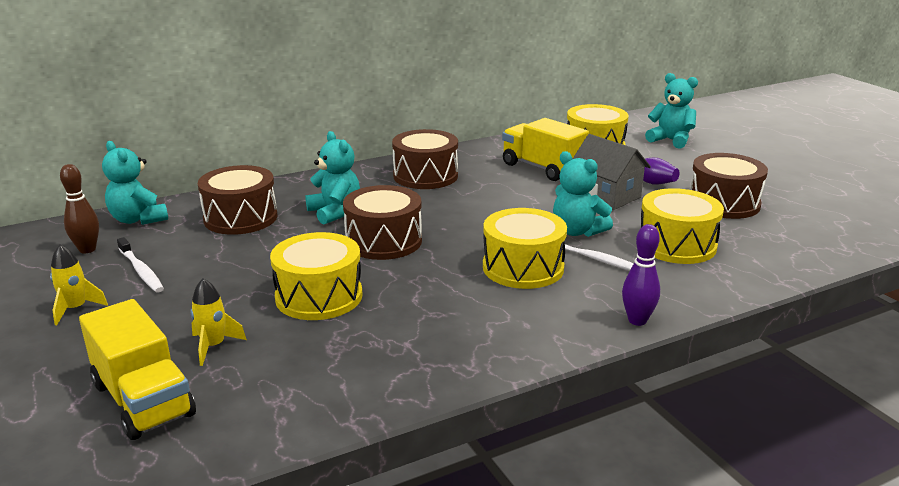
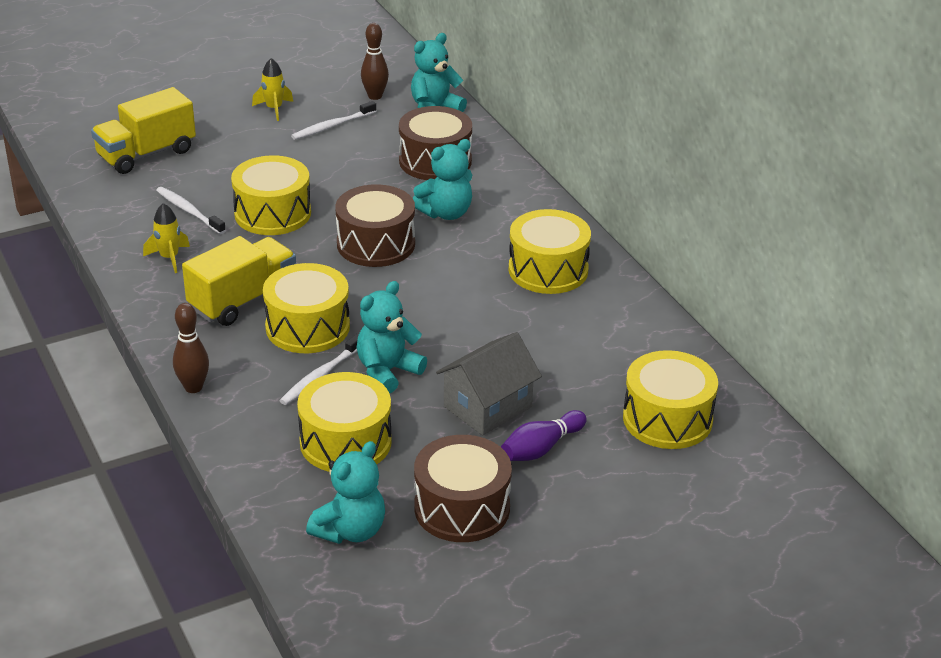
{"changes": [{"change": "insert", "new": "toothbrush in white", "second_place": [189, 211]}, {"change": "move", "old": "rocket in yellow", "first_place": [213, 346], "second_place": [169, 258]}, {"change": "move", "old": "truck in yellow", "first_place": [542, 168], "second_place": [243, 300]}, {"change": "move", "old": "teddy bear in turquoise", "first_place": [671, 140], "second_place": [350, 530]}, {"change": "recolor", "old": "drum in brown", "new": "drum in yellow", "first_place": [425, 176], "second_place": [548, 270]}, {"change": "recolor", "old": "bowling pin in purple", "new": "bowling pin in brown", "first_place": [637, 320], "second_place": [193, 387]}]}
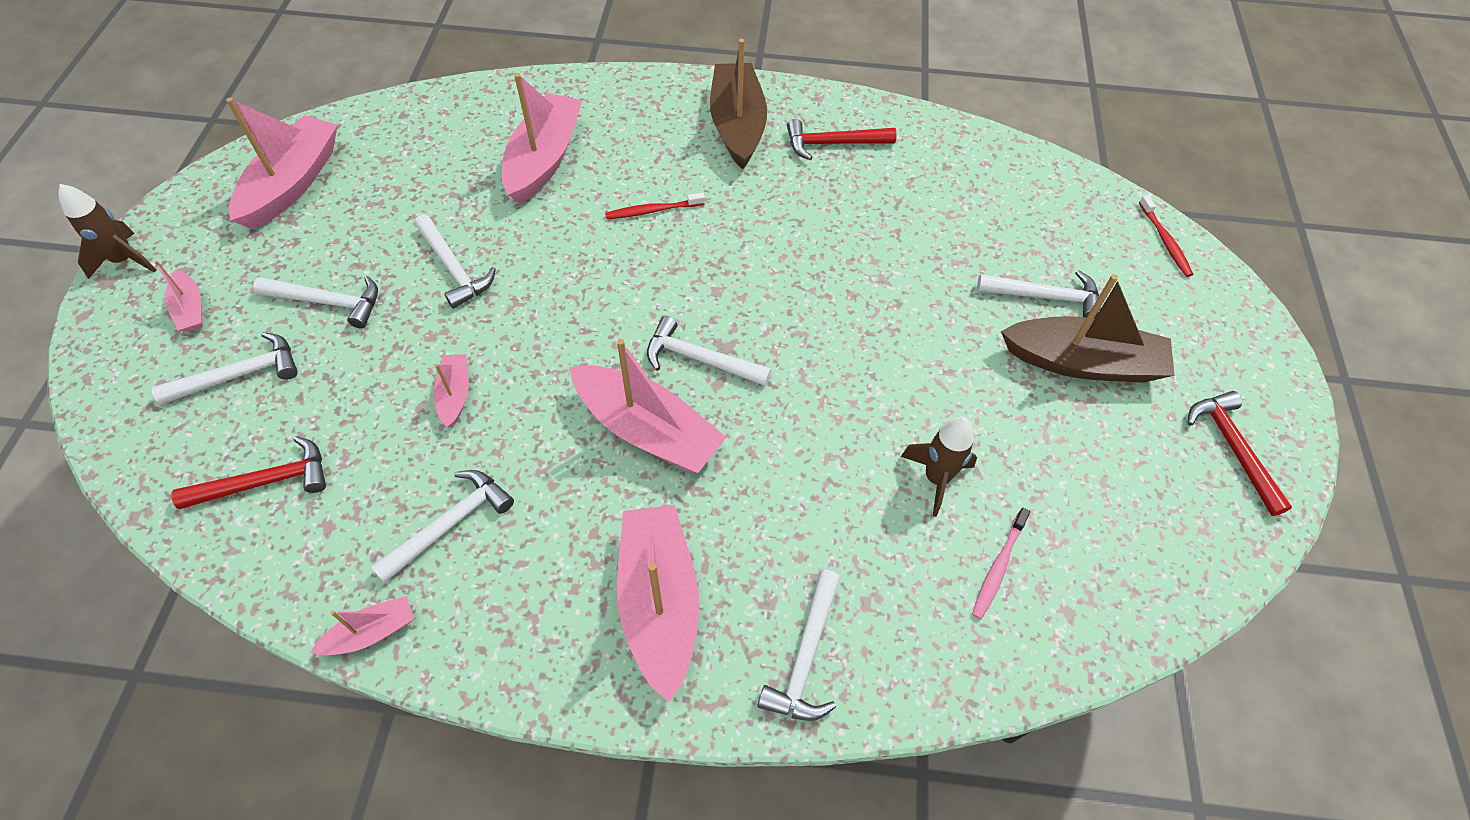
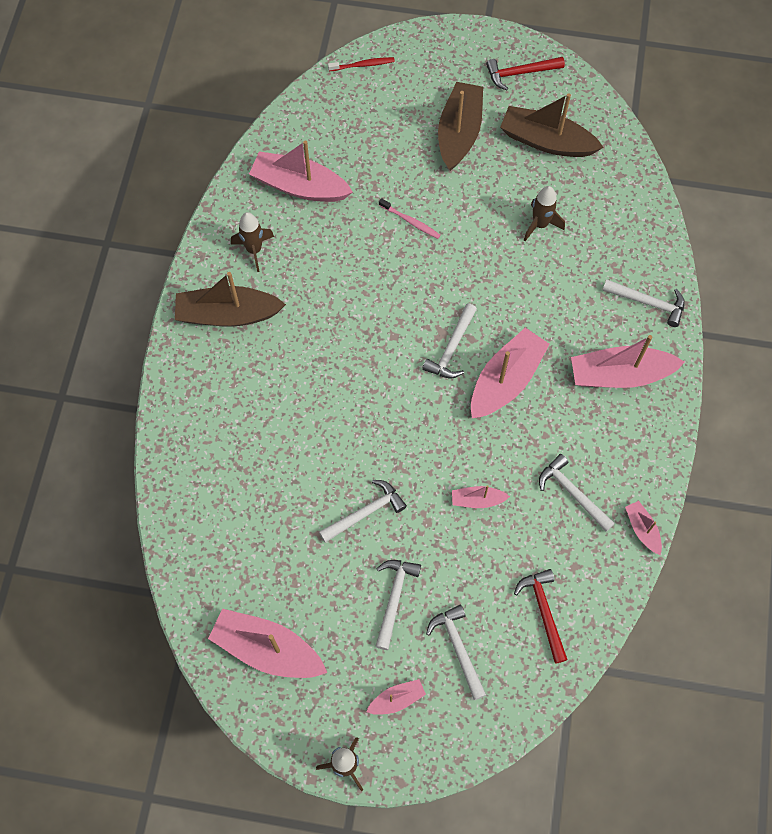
{"changes": [{"change": "delete", "old": "toothbrush in red", "first_place": [652, 210]}, {"change": "delete", "old": "hammer in white", "first_place": [1045, 297]}, {"change": "insert", "new": "boat in brown", "second_place": [546, 141]}, {"change": "move", "old": "boat in pink", "first_place": [544, 159], "second_place": [299, 186]}, {"change": "move", "old": "toothbrush in pink", "first_place": [998, 567], "second_place": [411, 222]}, {"change": "replace", "old": "hammer in red", "new": "rocket in brown", "first_place": [833, 143], "second_place": [254, 250]}]}
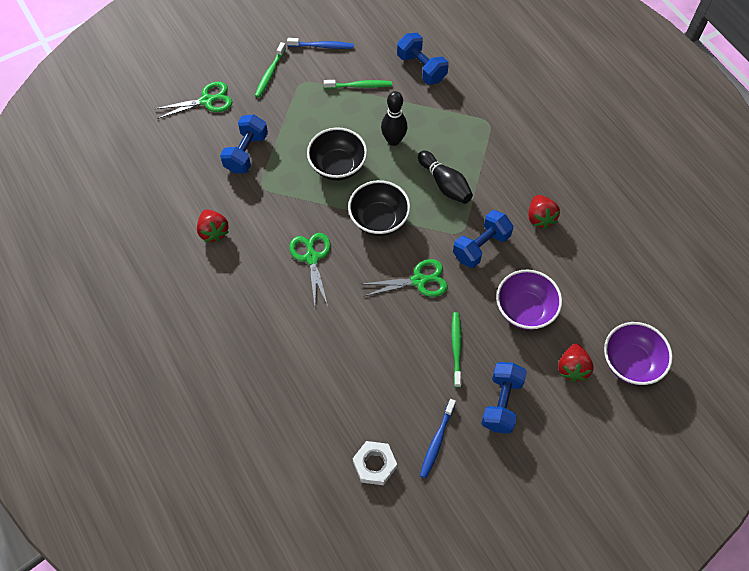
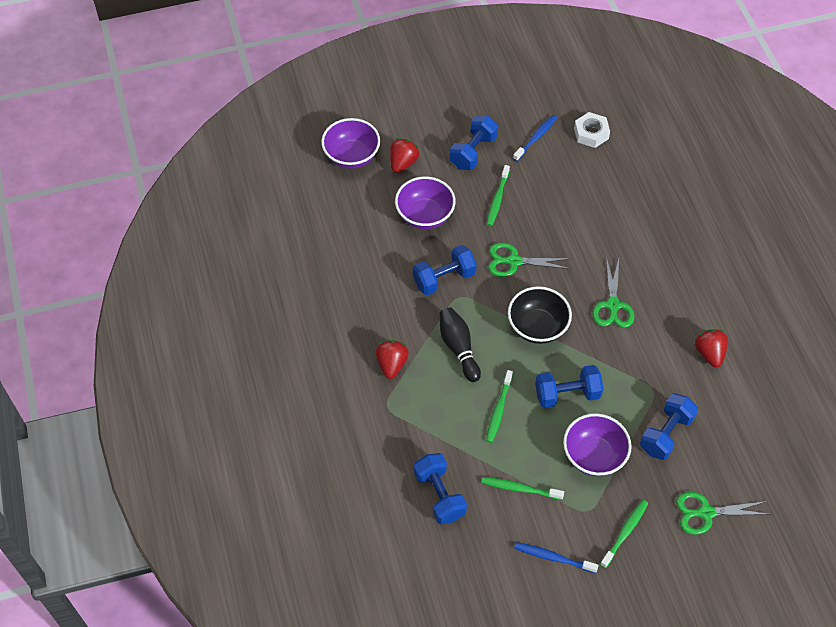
{"changes": [{"change": "insert", "new": "bowl in purple", "second_place": [594, 456]}, {"change": "move", "old": "strawberry in red", "first_place": [540, 218], "second_place": [391, 364]}, {"change": "replace", "old": "bowl in black", "new": "dumbbell in blue", "first_place": [337, 166], "second_place": [567, 394]}, {"change": "replace", "old": "bowling pin in black", "new": "toothbrush in green", "first_place": [393, 140], "second_place": [498, 410]}]}
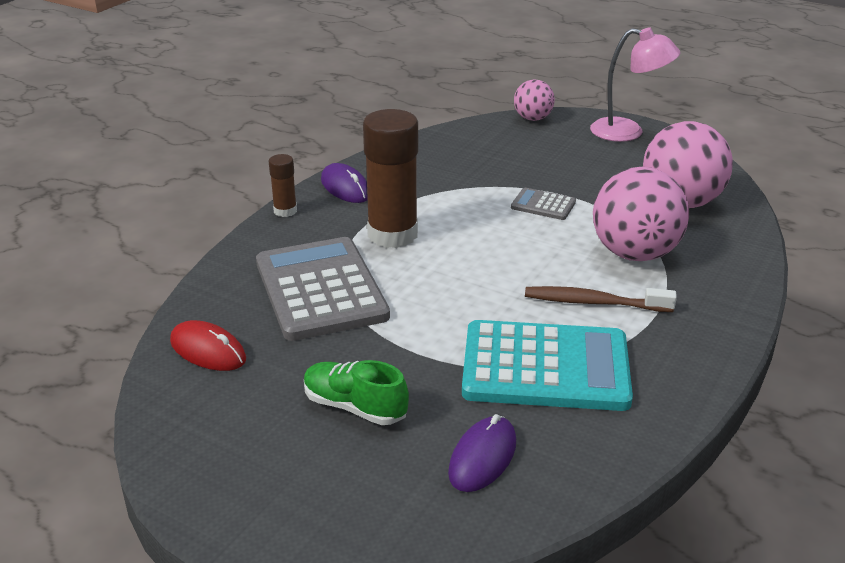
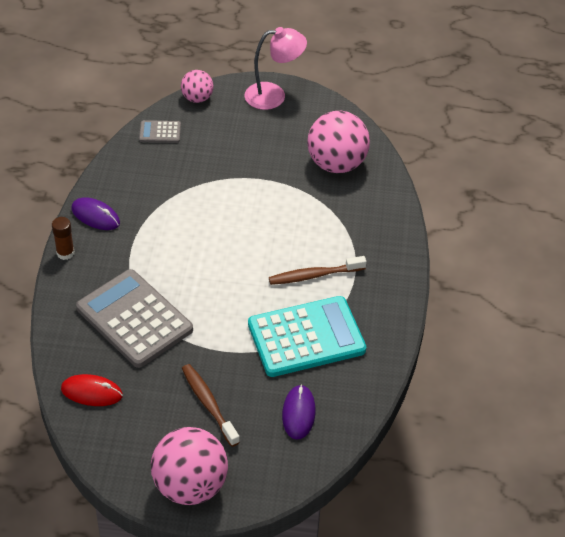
{"changes": [{"change": "delete", "old": "glue stick in brown", "first_place": [392, 234]}, {"change": "move", "old": "calculator in grey", "first_place": [543, 205], "second_place": [160, 132]}, {"change": "move", "old": "ball in pink", "first_place": [634, 254], "second_place": [190, 486]}, {"change": "replace", "old": "shoe in green", "new": "toothbrush in brown", "first_place": [355, 407], "second_place": [208, 404]}]}
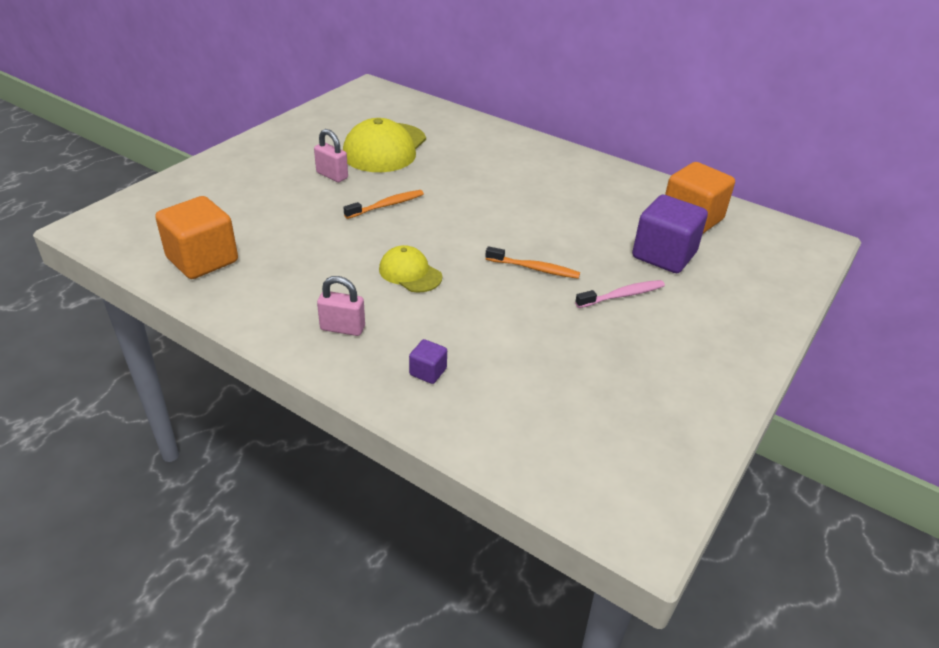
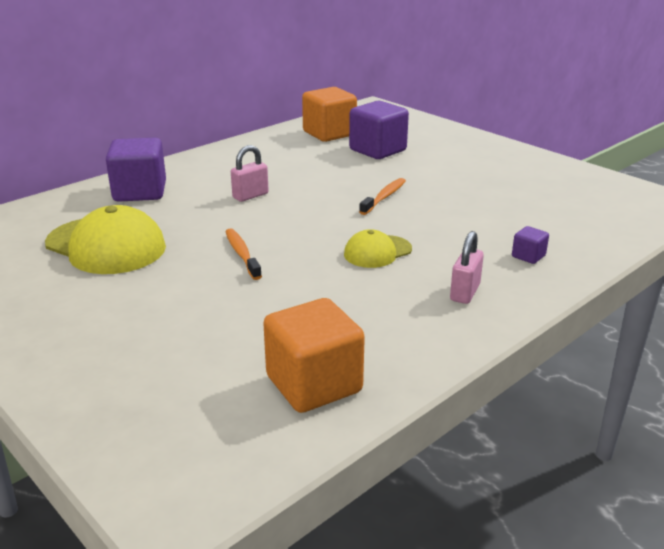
{"changes": [{"change": "delete", "old": "toothbrush in pink", "first_place": [622, 295]}, {"change": "insert", "new": "cube in purple", "second_place": [140, 192]}, {"change": "move", "old": "padlock in pink", "first_place": [332, 175], "second_place": [250, 196]}]}
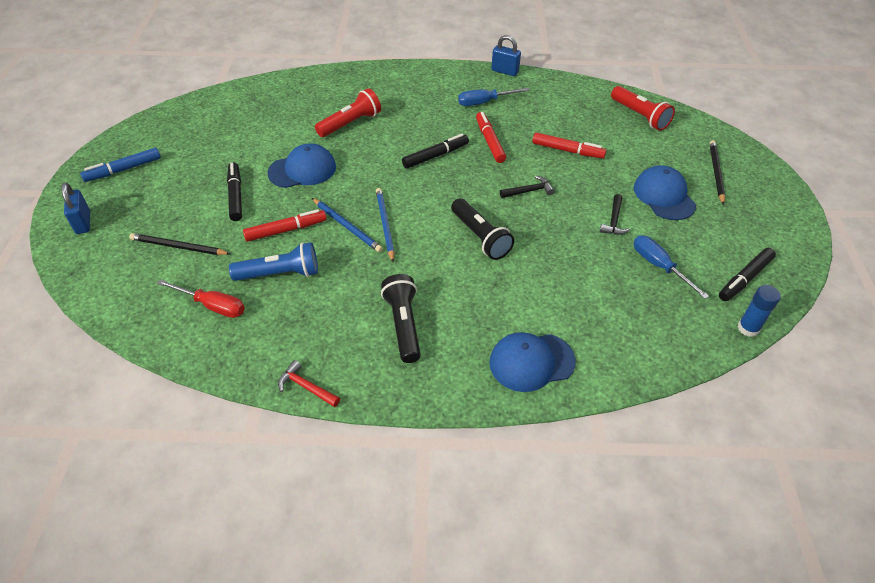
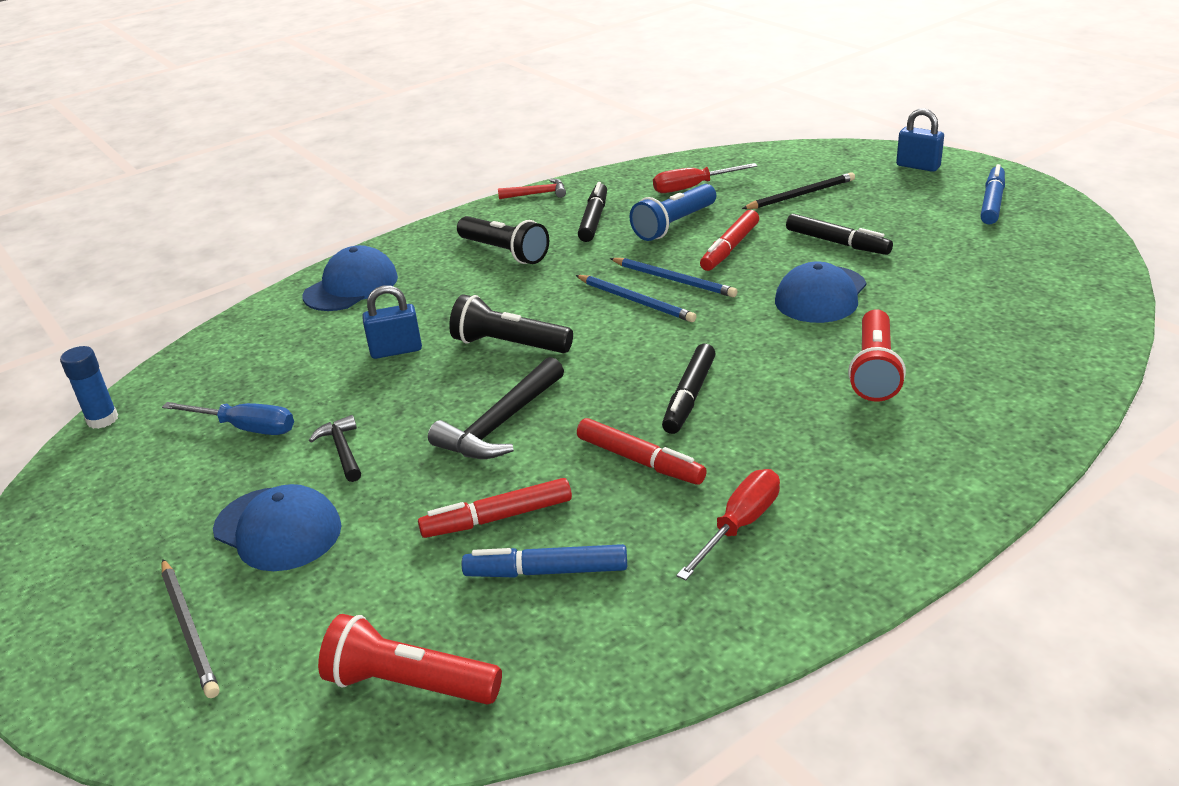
{"changes": [{"change": "insert", "new": "marker in blue", "second_place": [546, 571]}, {"change": "move", "old": "padlock in blue", "first_place": [505, 71], "second_place": [396, 350]}, {"change": "move", "old": "marker in black", "first_place": [744, 279], "second_place": [594, 219]}, {"change": "recolor", "old": "screwdriver in blue", "new": "screwdriver in red", "first_place": [484, 102], "second_place": [739, 525]}, {"change": "rotate", "old": "pencil in blue", "first_place": [347, 226], "second_place": [674, 280], "degrees": -150}, {"change": "resize", "old": "hammer in black", "first_place": [529, 191], "second_place": [500, 424], "factor": 1.73}]}
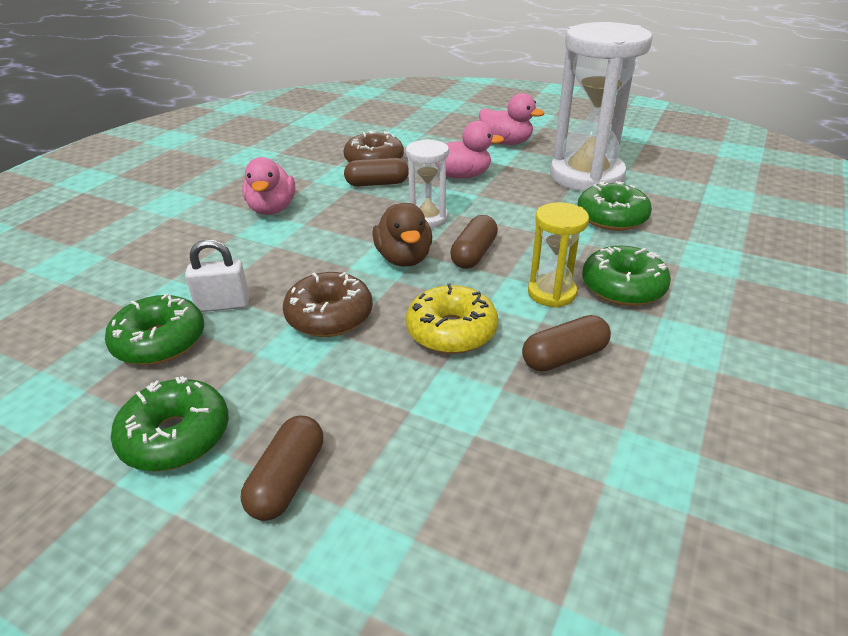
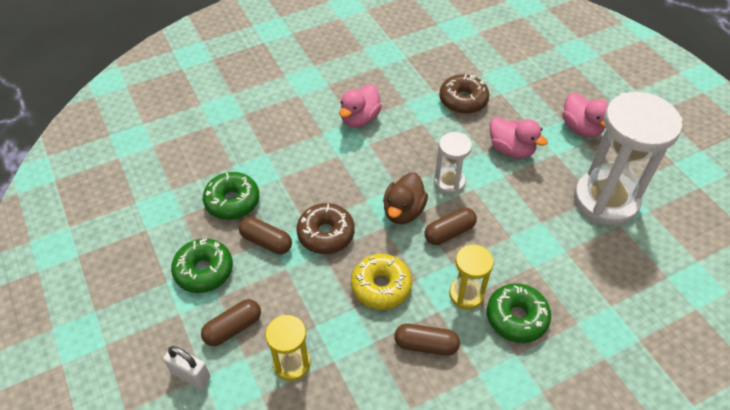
{"changes": [{"change": "delete", "old": "donut in green", "first_place": [611, 217]}, {"change": "insert", "new": "hourglass in yellow", "second_place": [292, 363]}, {"change": "move", "old": "padlock in white", "first_place": [223, 305], "second_place": [191, 375]}, {"change": "move", "old": "capsule in brown", "first_place": [377, 184], "second_place": [266, 242]}]}
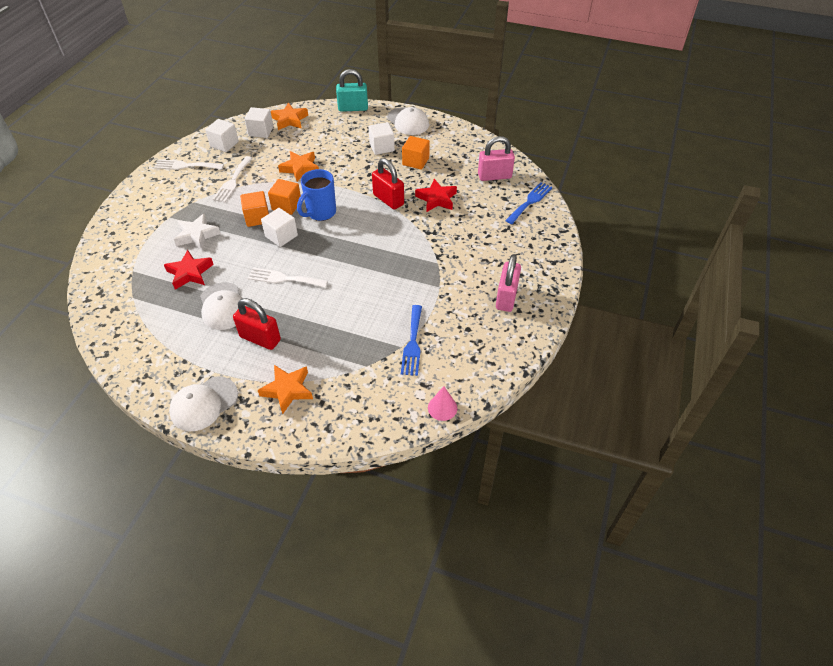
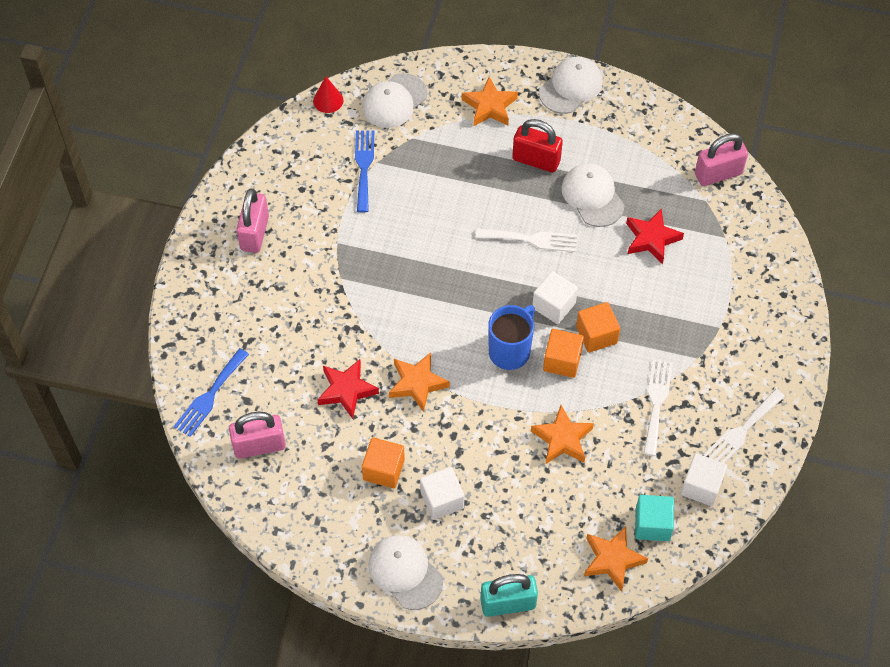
{"changes": [{"change": "delete", "old": "star in white", "first_place": [197, 235]}, {"change": "insert", "new": "cap in white", "second_place": [394, 101]}, {"change": "insert", "new": "padlock in pink", "second_place": [718, 174]}, {"change": "replace", "old": "padlock in red", "new": "star in orange", "first_place": [388, 200], "second_place": [417, 383]}, {"change": "recolor", "old": "cube in white", "new": "cube in turquoise", "first_place": [261, 131], "second_place": [652, 524]}, {"change": "recolor", "old": "cone in pink", "new": "cone in red", "first_place": [442, 408], "second_place": [328, 100]}, {"change": "rotate", "old": "fork in white", "first_place": [186, 166], "second_place": [741, 431], "degrees": 135}]}
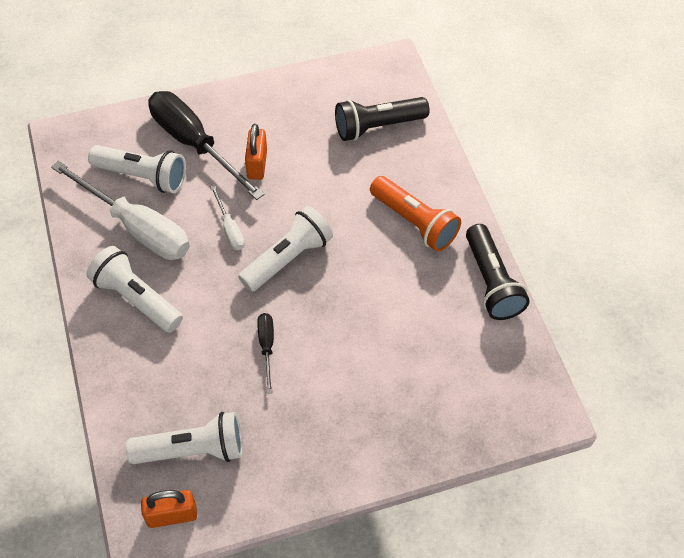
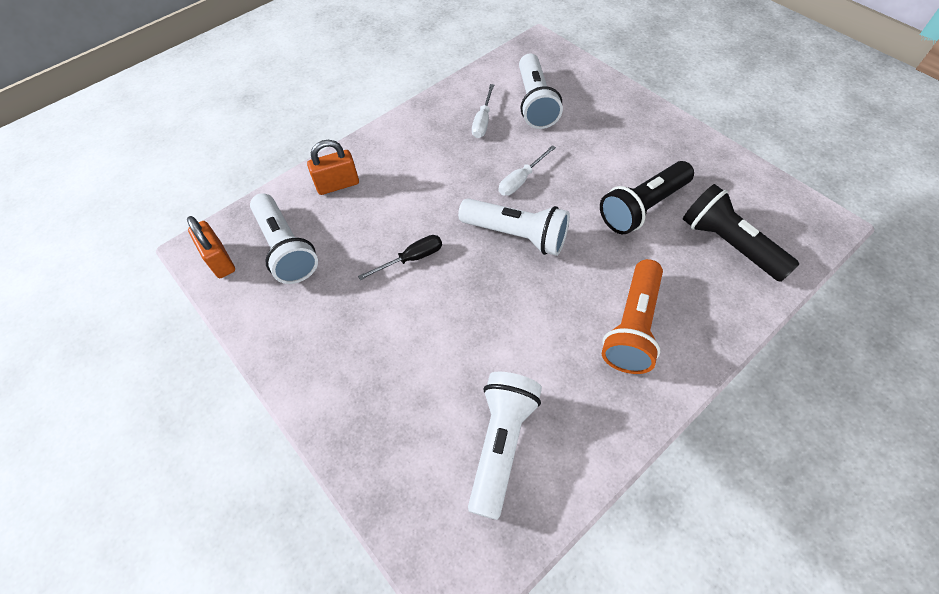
{"changes": [{"change": "delete", "old": "screwdriver in black", "first_place": [195, 144]}, {"change": "move", "old": "flashlight in white", "first_place": [136, 298], "second_place": [501, 444]}, {"change": "move", "old": "padlock in orange", "first_place": [257, 164], "second_place": [338, 185]}, {"change": "move", "old": "flashlight in black", "first_place": [491, 282], "second_place": [642, 207]}, {"change": "resize", "old": "screwdriver in white", "first_place": [137, 227], "second_place": [483, 121], "factor": 0.46}]}
